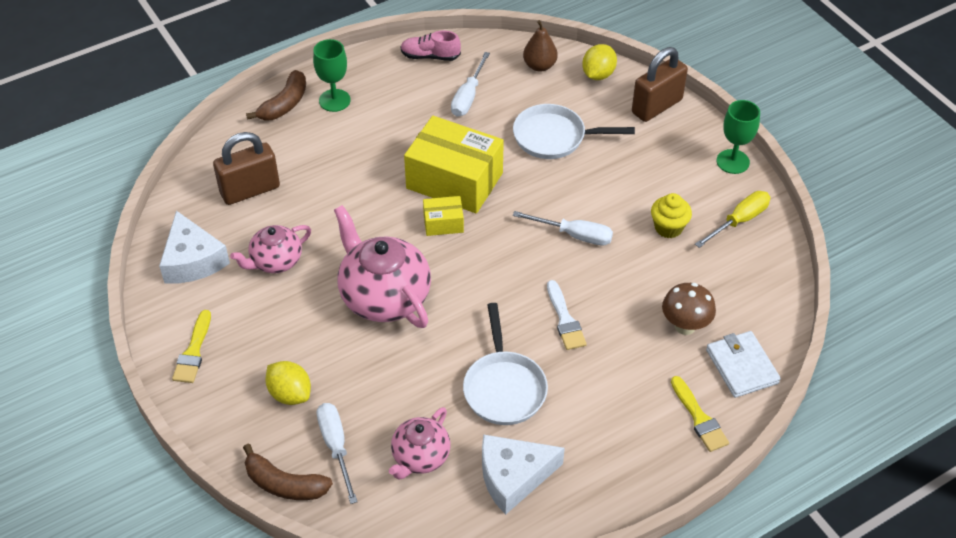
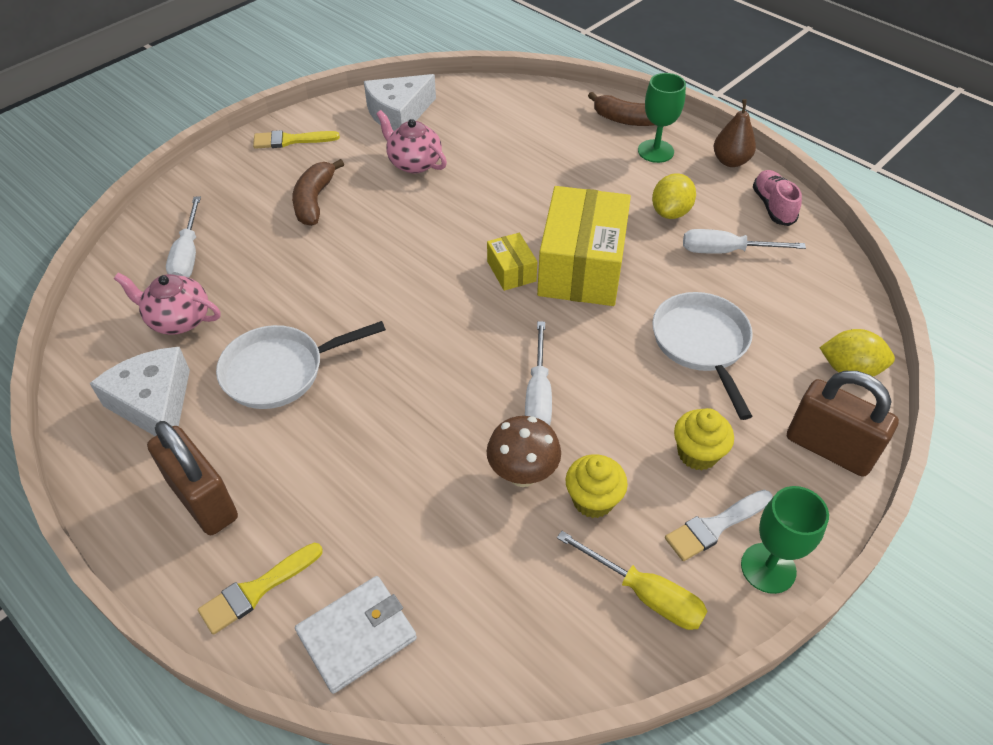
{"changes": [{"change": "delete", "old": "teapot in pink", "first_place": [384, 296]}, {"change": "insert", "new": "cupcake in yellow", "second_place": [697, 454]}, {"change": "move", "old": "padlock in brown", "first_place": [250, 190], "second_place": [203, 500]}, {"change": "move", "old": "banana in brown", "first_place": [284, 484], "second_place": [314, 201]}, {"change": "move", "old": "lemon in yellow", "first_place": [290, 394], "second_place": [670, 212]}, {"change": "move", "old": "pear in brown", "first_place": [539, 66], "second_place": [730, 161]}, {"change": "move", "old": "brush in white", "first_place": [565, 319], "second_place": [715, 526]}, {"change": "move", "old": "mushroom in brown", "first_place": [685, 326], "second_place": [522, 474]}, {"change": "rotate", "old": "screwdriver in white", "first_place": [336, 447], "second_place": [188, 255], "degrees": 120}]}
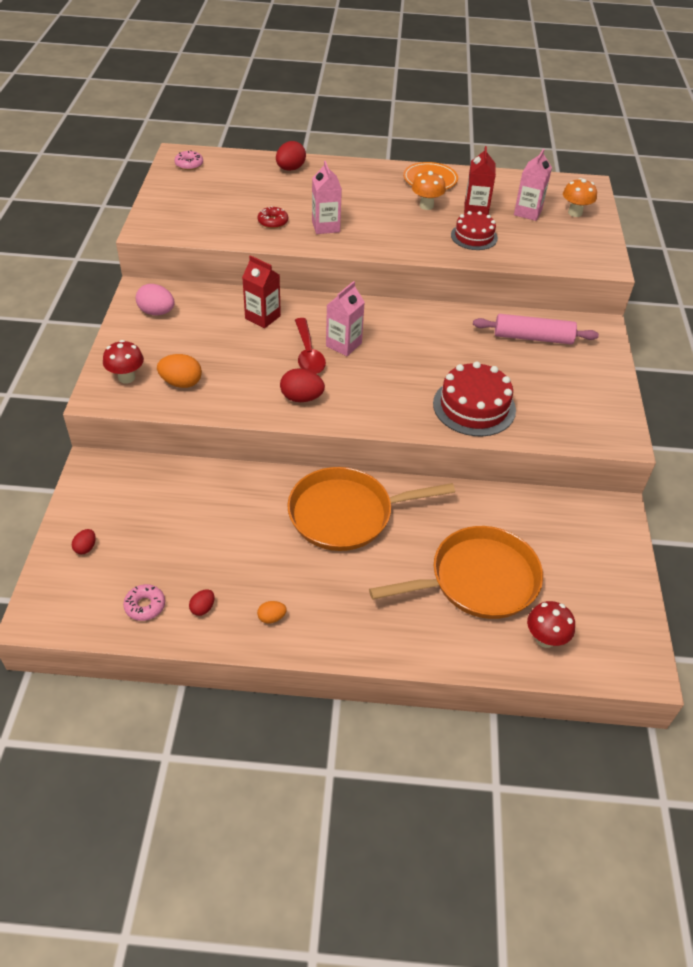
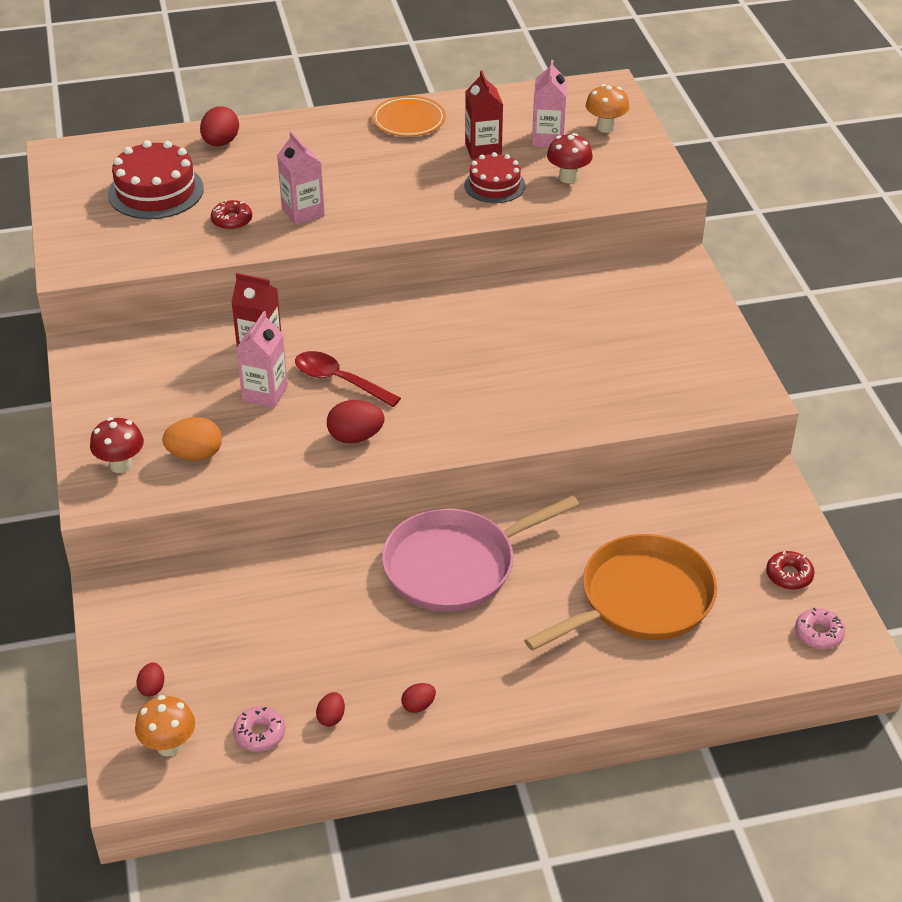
{"changes": [{"change": "delete", "old": "egg in pink", "first_place": [157, 312]}, {"change": "delete", "old": "rolling pin in pink", "first_place": [533, 338]}, {"change": "insert", "new": "donut in red", "second_place": [789, 575]}, {"change": "move", "old": "donut in pink", "first_place": [189, 164], "second_place": [818, 634]}, {"change": "move", "old": "carton in pink", "first_place": [343, 344], "second_place": [265, 393]}, {"change": "move", "old": "mushroom in orange", "first_place": [426, 206], "second_place": [169, 746]}, {"change": "move", "old": "cake in red", "first_place": [474, 406], "second_place": [156, 191]}, {"change": "move", "old": "mushroom in red", "first_place": [545, 639], "second_place": [568, 177]}, {"change": "recolor", "old": "egg in orange", "new": "egg in red", "first_place": [271, 618], "second_place": [418, 706]}, {"change": "recolor", "old": "pan in orange", "new": "pan in pink", "first_place": [346, 514], "second_place": [455, 565]}, {"change": "rotate", "old": "spoon in red", "first_place": [308, 354], "second_place": [339, 380], "degrees": 150}]}
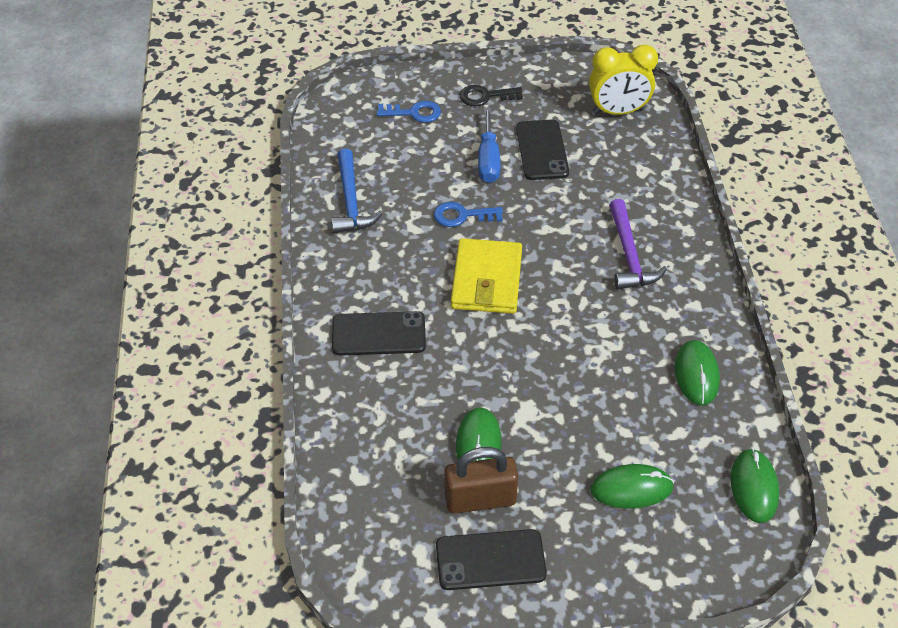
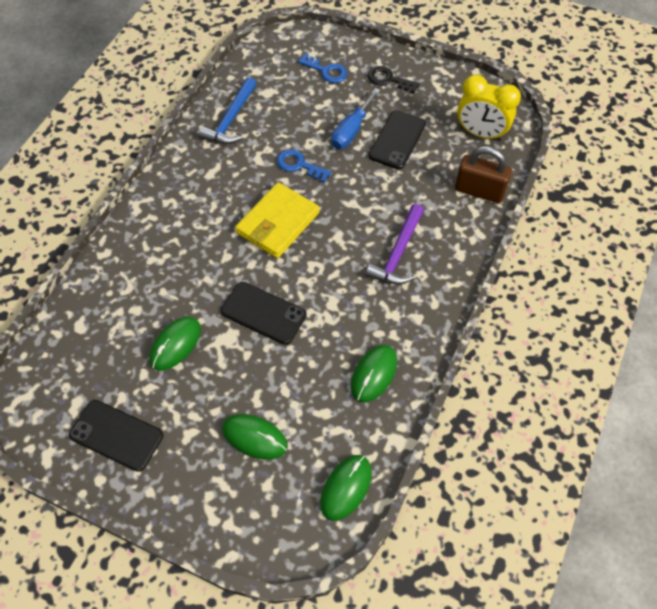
{"changes": [{"change": "move", "old": "phone in black", "first_place": [378, 334], "second_place": [263, 313]}, {"change": "move", "old": "padlock in brown", "first_place": [480, 499], "second_place": [479, 191]}]}
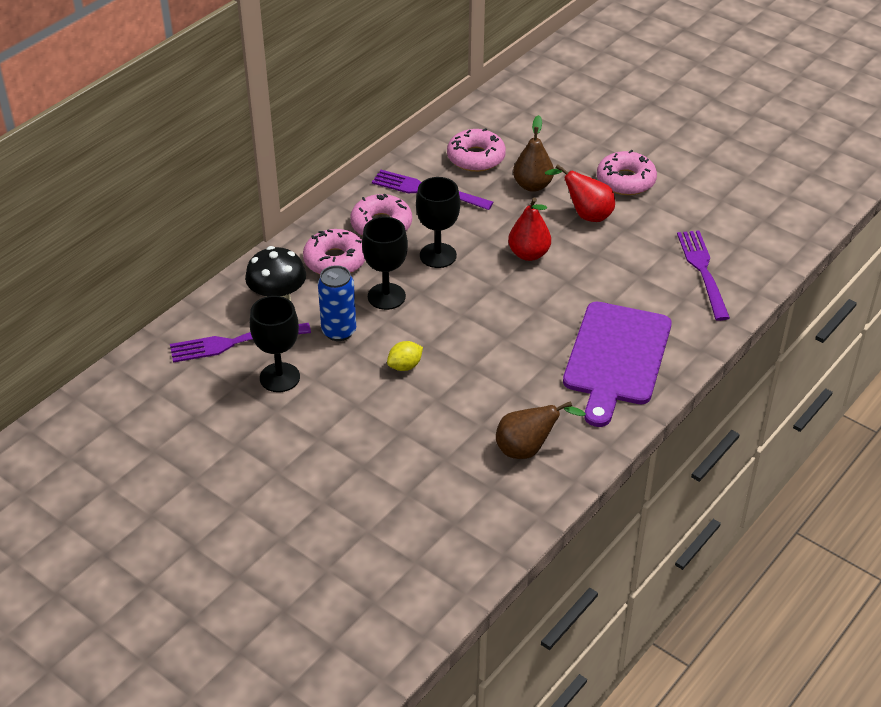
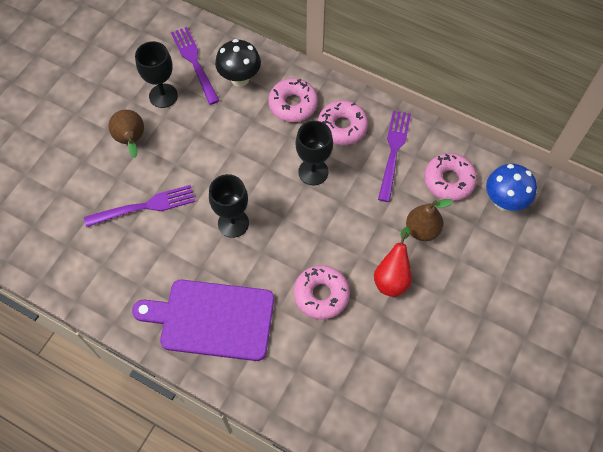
{"changes": [{"change": "delete", "old": "can in blue", "first_place": [339, 331]}, {"change": "delete", "old": "lemon in yellow", "first_place": [405, 366]}, {"change": "delete", "old": "pear in red", "first_place": [529, 254]}, {"change": "insert", "new": "mushroom in blue", "second_place": [503, 201]}, {"change": "move", "old": "goblet in black", "first_place": [386, 296], "second_place": [233, 223]}, {"change": "move", "old": "pear in brown", "first_place": [528, 449], "second_place": [131, 141]}, {"change": "move", "old": "donut in pink", "first_place": [625, 181], "second_place": [321, 295]}, {"change": "move", "old": "fork in purple", "first_place": [703, 271], "second_place": [144, 206]}]}
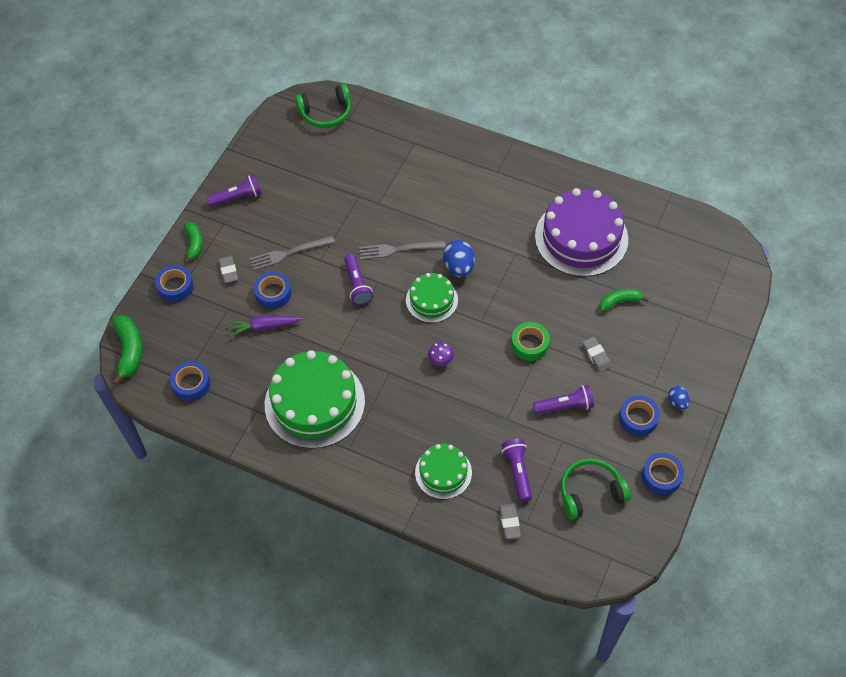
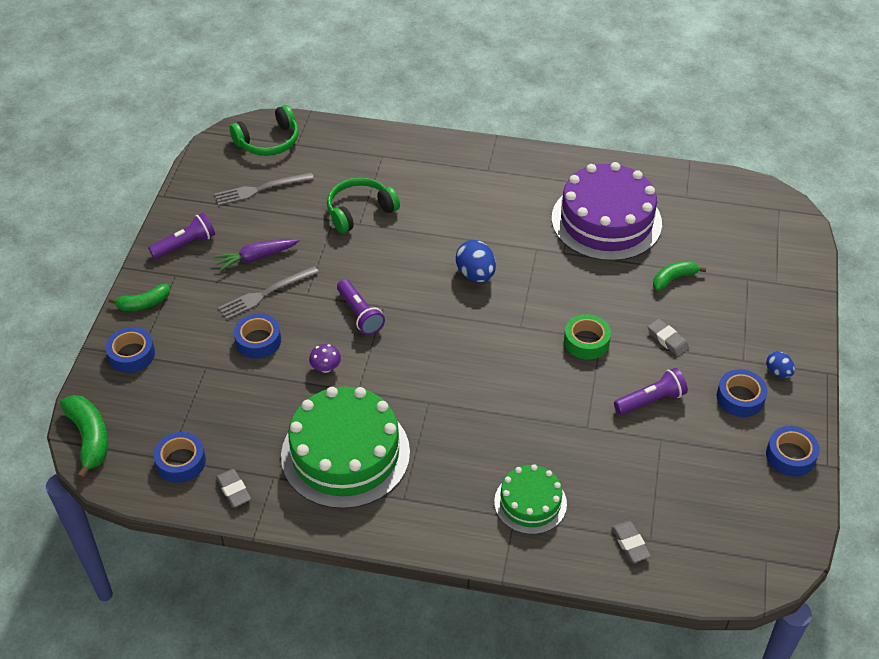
{"changes": [{"change": "delete", "old": "cake in green", "first_place": [431, 300]}, {"change": "delete", "old": "flashlight in purple", "first_place": [518, 472]}, {"change": "move", "old": "eraser in grey", "first_place": [228, 271], "second_place": [234, 490]}, {"change": "move", "old": "carrot in purple", "first_place": [264, 327], "second_place": [256, 257]}, {"change": "move", "old": "fork in grey", "first_place": [398, 249], "second_place": [260, 189]}, {"change": "move", "old": "mushroom in purple", "first_place": [440, 360], "second_place": [326, 368]}, {"change": "move", "old": "headphones in green", "first_place": [590, 493], "second_place": [360, 211]}, {"change": "rotate", "old": "banana in green", "first_place": [194, 244], "second_place": [144, 303], "degrees": 90}]}
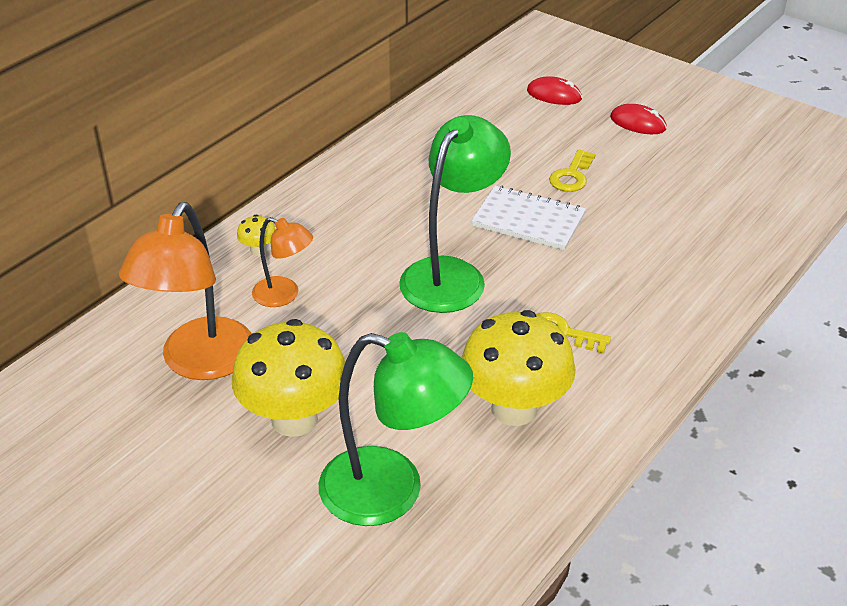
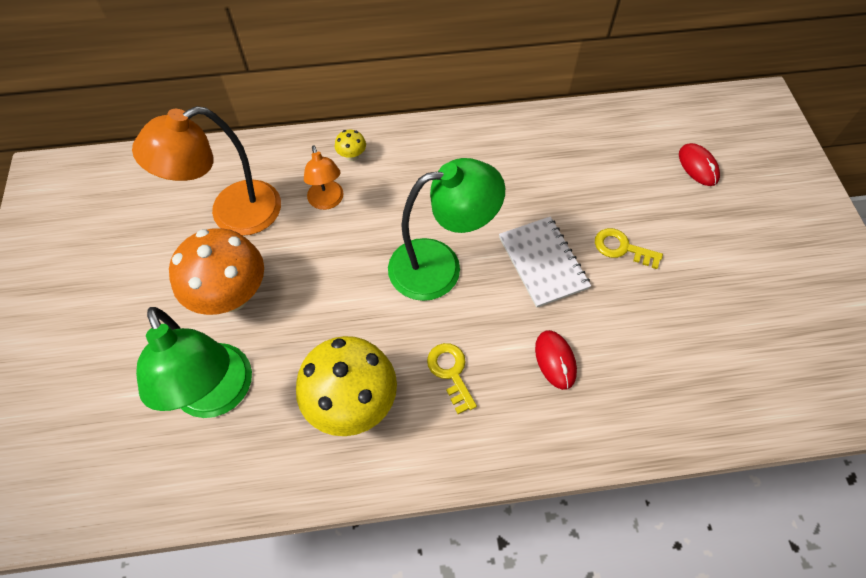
{"changes": [{"change": "move", "old": "mouse in red", "first_place": [638, 123], "second_place": [555, 360]}, {"change": "recolor", "old": "mushroom in yellow", "new": "mushroom in orange", "first_place": [294, 419], "second_place": [231, 296]}, {"change": "rotate", "old": "key in yellow", "first_place": [571, 176], "second_place": [621, 248], "degrees": 45}]}
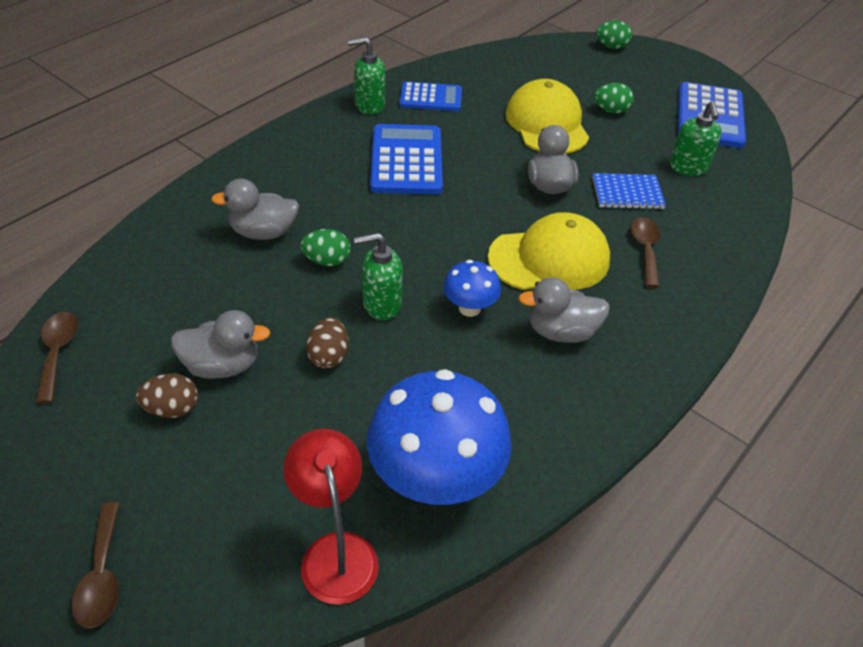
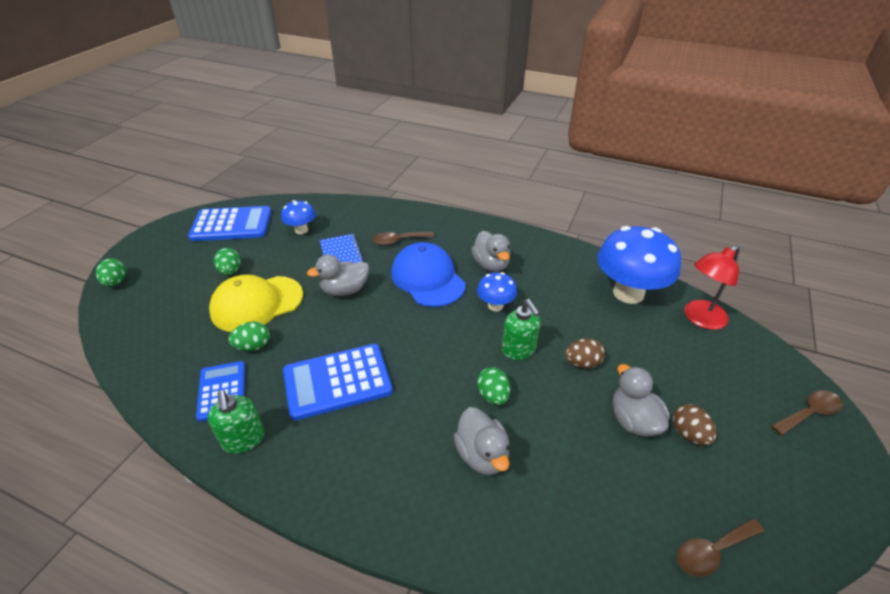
{"changes": [{"change": "insert", "new": "egg in green", "second_place": [253, 346]}, {"change": "replace", "old": "soap dispenser in green", "new": "mushroom in blue", "first_place": [688, 167], "second_place": [301, 230]}, {"change": "recolor", "old": "cap in yellow", "new": "cap in blue", "first_place": [549, 259], "second_place": [428, 278]}]}
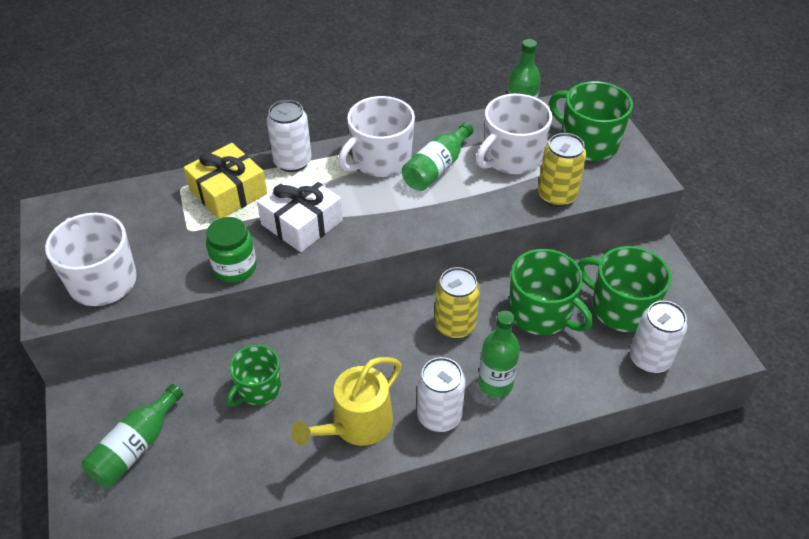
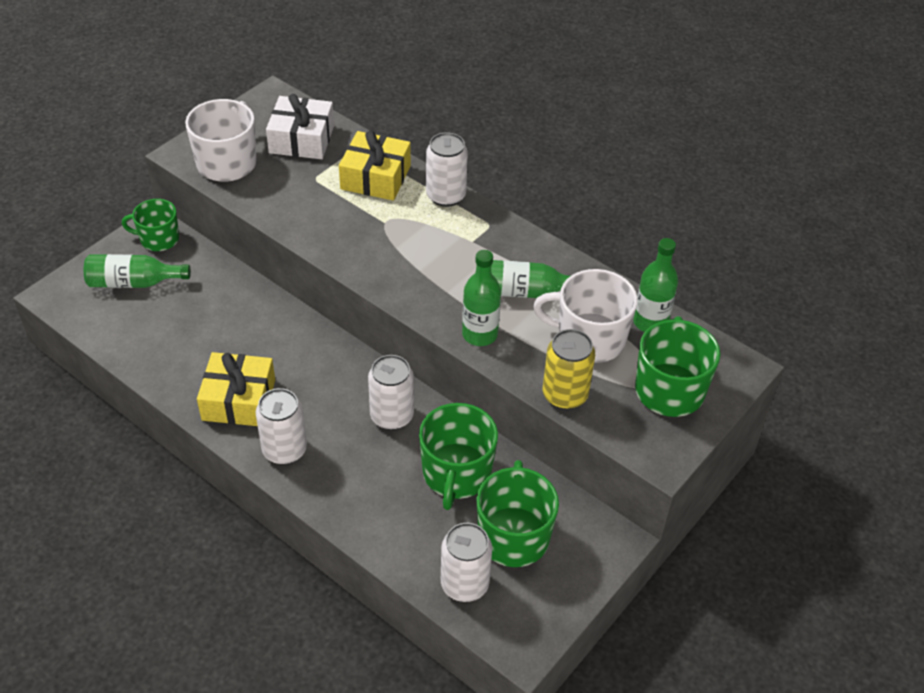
{"changes": [{"change": "delete", "old": "jar in green", "first_place": [235, 267]}, {"change": "delete", "old": "mug in white", "first_place": [380, 160]}, {"change": "move", "old": "mug in green", "first_place": [258, 388], "second_place": [158, 239]}, {"change": "move", "old": "gift in white", "first_place": [302, 222], "second_place": [301, 139]}, {"change": "move", "old": "bottle in green", "first_place": [495, 384], "second_place": [480, 334]}, {"change": "replace", "old": "watering can in yellow", "new": "gift in yellow", "first_place": [357, 424], "second_place": [238, 400]}, {"change": "recolor", "old": "can in yellow", "new": "can in white", "first_place": [455, 325], "second_place": [392, 416]}]}
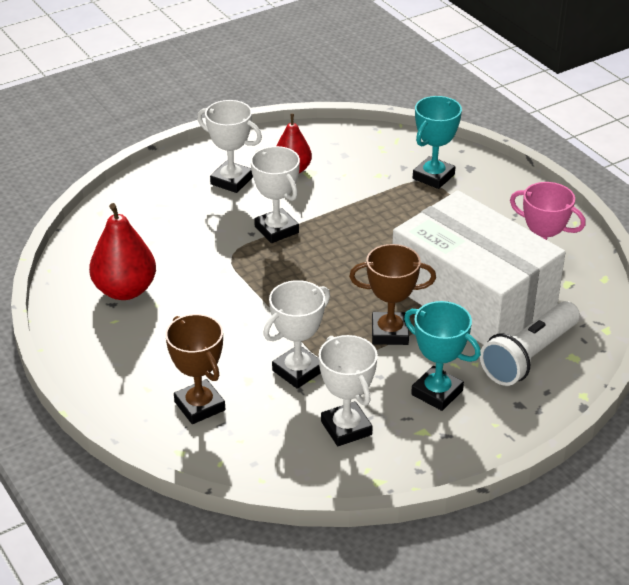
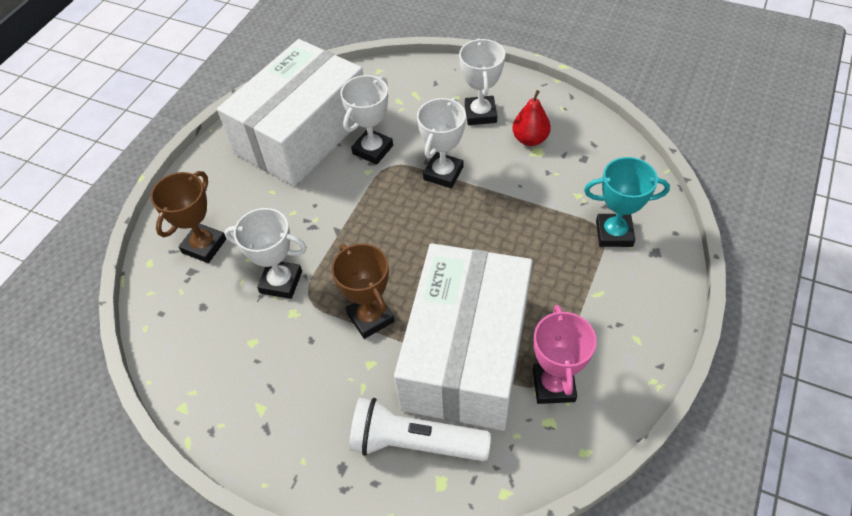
{"changes": [{"change": "delete", "old": "trophy in turquoise", "first_place": [437, 392]}, {"change": "move", "old": "trophy in white", "first_place": [346, 428], "second_place": [372, 150]}, {"change": "replace", "old": "pear in red", "new": "box in white", "first_place": [125, 290], "second_place": [302, 133]}]}
